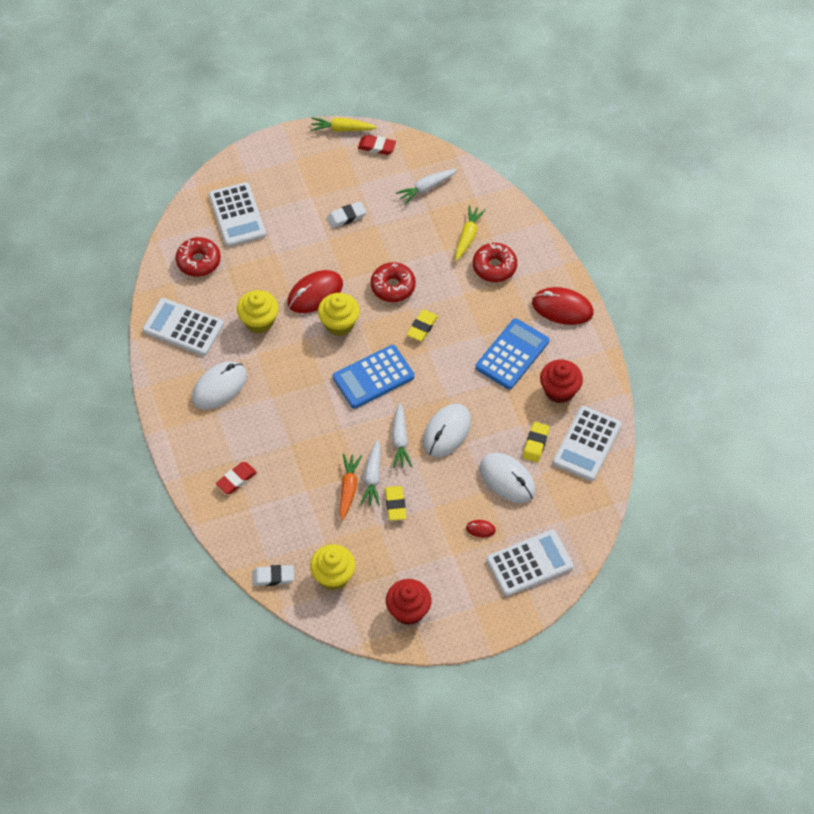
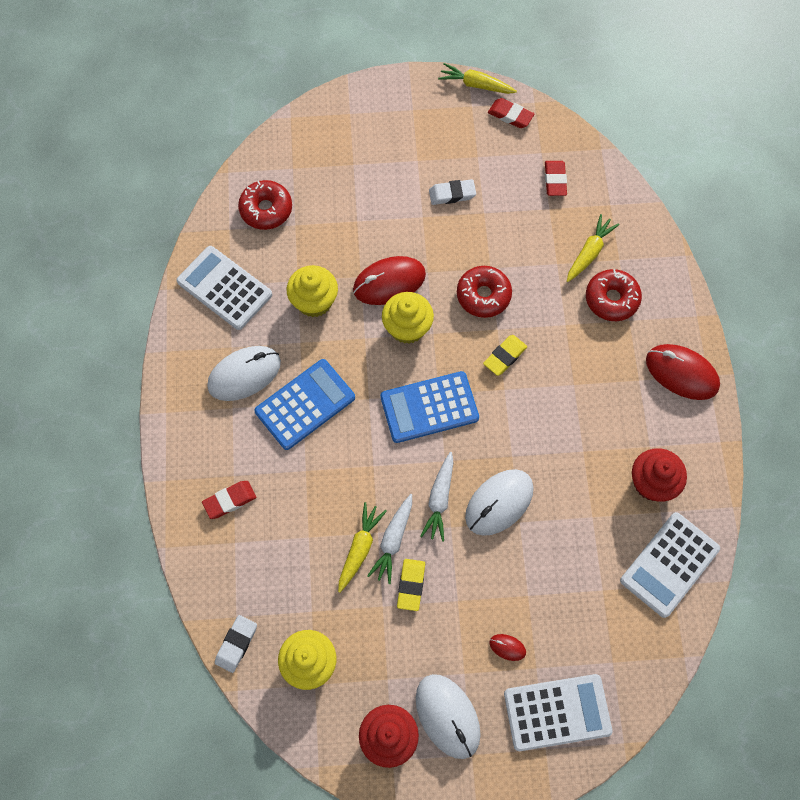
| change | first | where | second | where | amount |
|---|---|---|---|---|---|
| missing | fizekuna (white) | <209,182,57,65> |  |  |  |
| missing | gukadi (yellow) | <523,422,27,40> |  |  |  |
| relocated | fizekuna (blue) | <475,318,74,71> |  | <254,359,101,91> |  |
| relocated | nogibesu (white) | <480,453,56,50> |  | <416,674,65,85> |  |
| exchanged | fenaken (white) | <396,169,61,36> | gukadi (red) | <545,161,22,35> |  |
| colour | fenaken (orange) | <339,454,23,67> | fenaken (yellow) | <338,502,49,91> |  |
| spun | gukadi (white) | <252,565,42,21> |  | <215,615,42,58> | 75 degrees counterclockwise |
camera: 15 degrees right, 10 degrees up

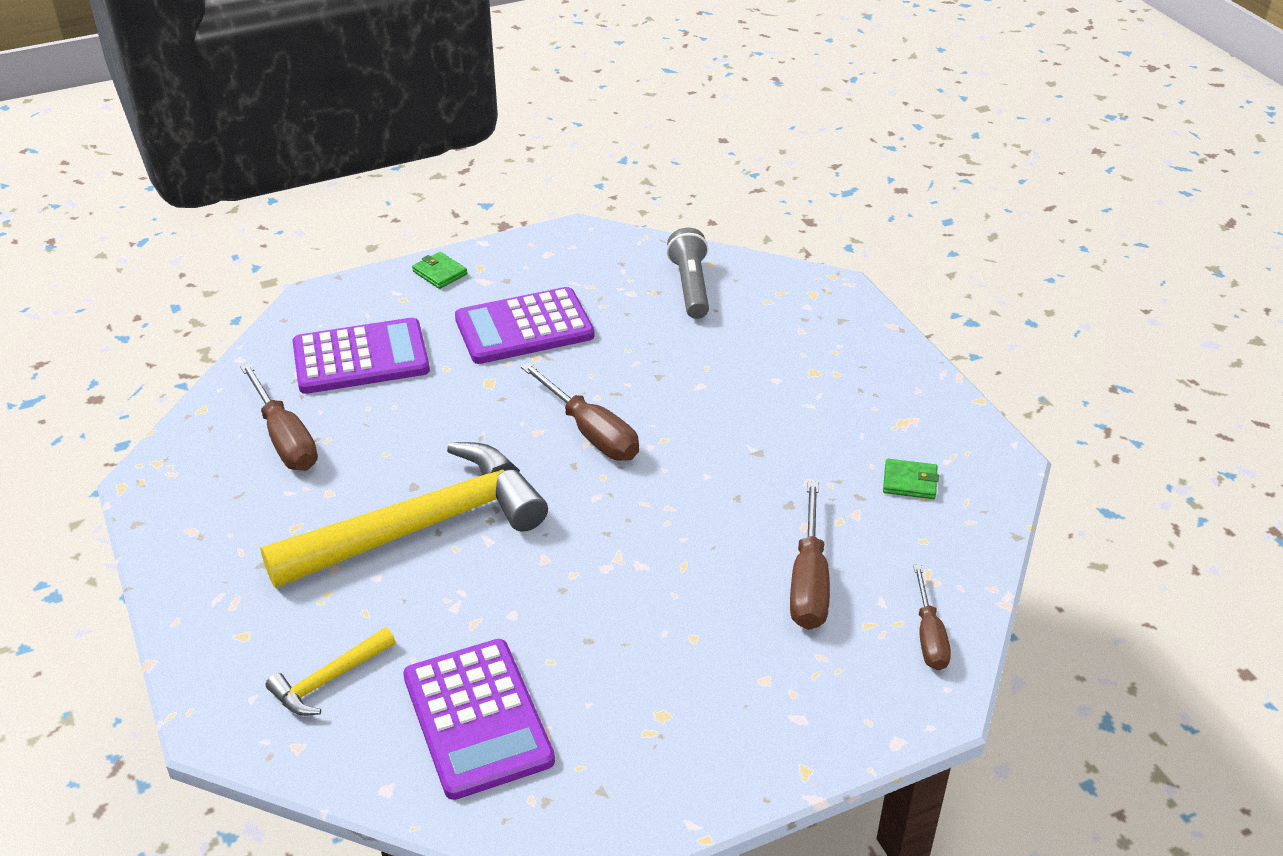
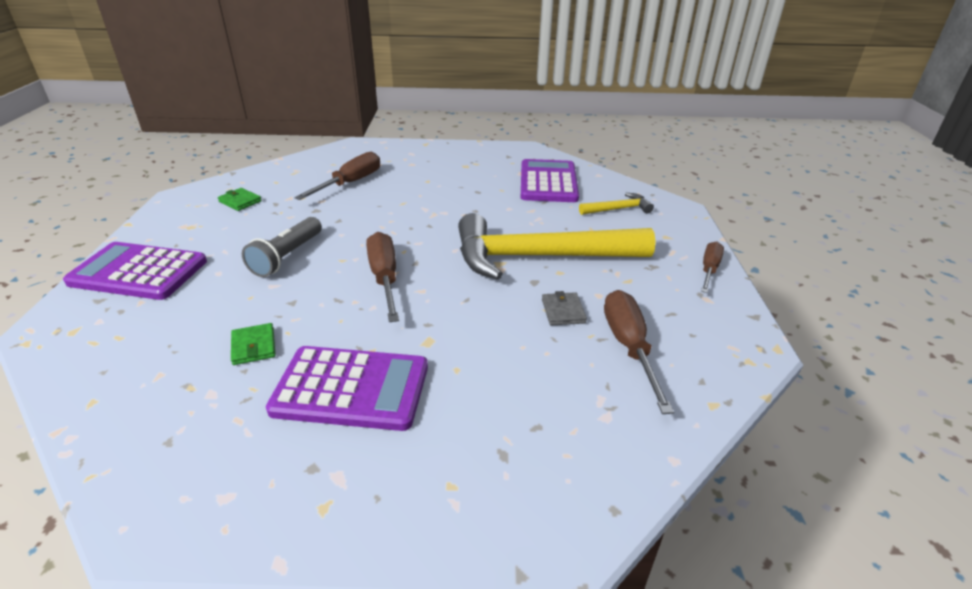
| change | first | where | second | where | amount |
|---|---|---|---|---|---|
| appeared |  |  | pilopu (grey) | <542,291,45,34> |  |
| relocated | fizekuna (purple) | <292,318,138,76> |  | <63,242,144,58> |  |
| relocated | pilopu (green) | <412,252,55,37> |  | <231,323,45,42> |  |
| relocated | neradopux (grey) | <667,228,42,91> |  | <242,217,80,60> |  |
| relocated | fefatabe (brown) | <913,565,38,105> |  | <701,241,23,52> |  |
camera: 155 degrees left, 5 degrees down

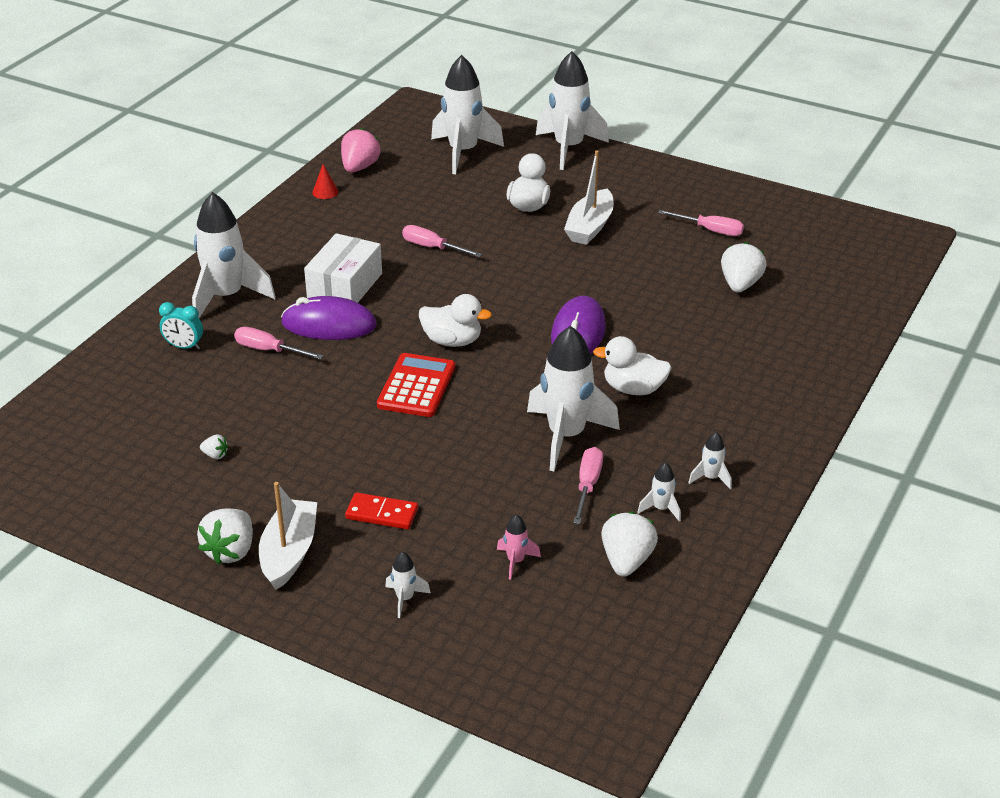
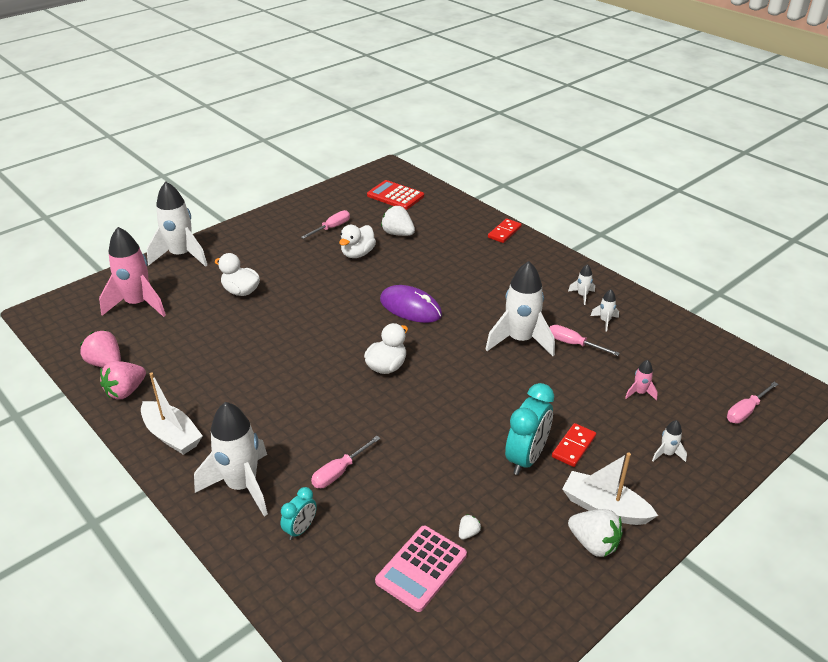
| change | first | where | second | where | amount |
|---|---|---|---|---|---|
| missing | nogibesu (purple) | <281,296,96,44> |  |  |  |
| missing | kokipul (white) | <304,233,78,70> |  |  |  |
| missing | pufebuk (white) | <601,512,57,65> |  |  |  |
| appeared |  |  | fizekuna (pink) | <375,526,92,86> |  |
| appeared |  |  | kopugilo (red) | <488,219,34,24> |  |
| appeared |  |  | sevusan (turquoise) | <505,383,49,92> |  |
| relocated | fizekuna (red) | <377,353,78,64> |  | <367,180,57,30> |  |
| relocated | fefatabe (pink) | <402,225,80,32> |  | <727,382,51,41> |  |
| relocated | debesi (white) | <564,150,50,95> |  | <141,372,62,83> |  |
| relocated | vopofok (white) | <593,336,78,59> |  | <339,225,37,33> |  |
| exchanged | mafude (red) | <312,164,26,35> | pufebuk (pink) | <100,361,46,38> |  |
| colour | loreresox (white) | <431,55,73,119> | loreresox (pink) | <99,227,67,90> |  |
camera: 70 degrees left, 0 degrees up

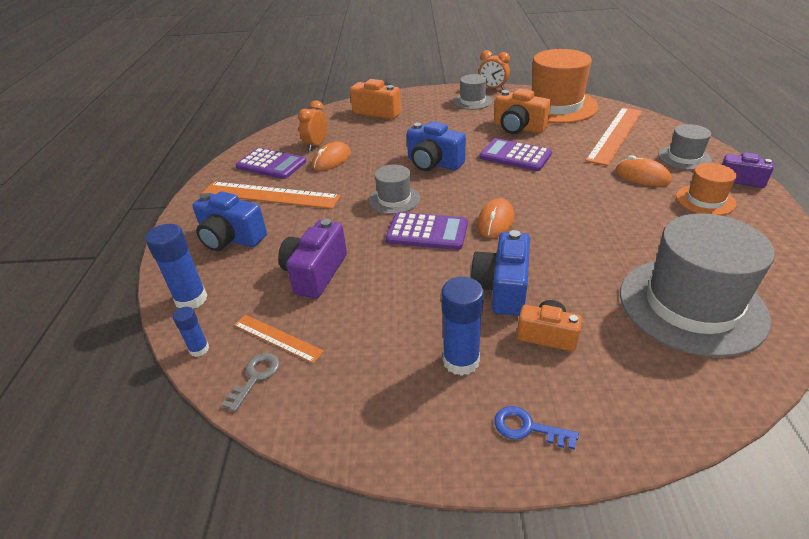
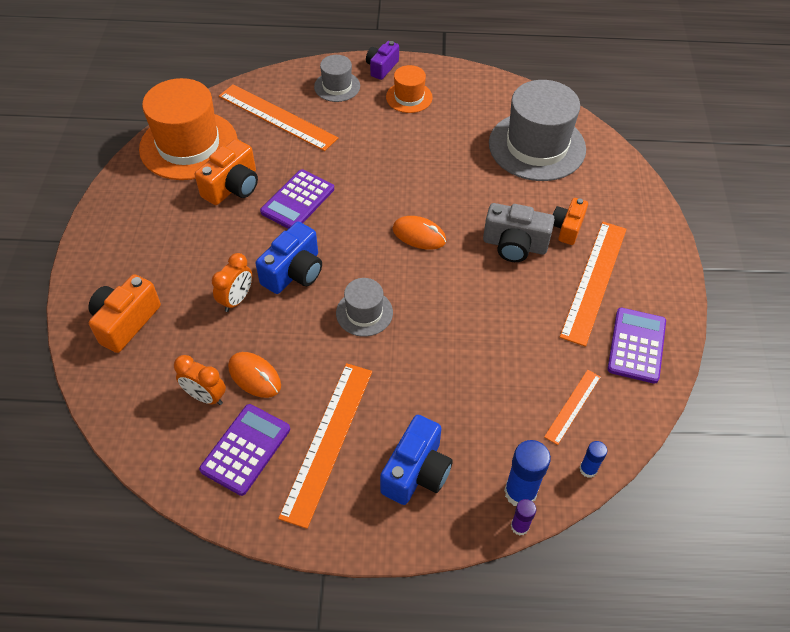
| change | first | where | second | where | amount |
|---|---|---|---|---|---|
| missing | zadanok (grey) | <222,353,58,59> |  |  |  |
| missing | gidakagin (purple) | <278,219,69,80> |  |  |  |
| missing | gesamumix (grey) | <453,74,40,36> |  |  |  |
| missing | zadanok (blue) | <494,406,85,44> |  |  |  |
| missing | nogibesu (orange) | <615,155,57,31> |  |  |  |
| appeared |  |  | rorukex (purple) | <511,499,25,37> |  |
| relocated | fizekuna (purple) | <386,212,82,38> |  | <607,308,59,76> |  |
| relocated | sevusan (orange) | <479,50,31,40> |  | <212,253,40,59> |  |
| exchanged | rorukex (blue) | <441,277,43,99> | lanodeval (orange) | <560,222,67,125> |  |
| colour | gidakagin (blue) | <470,230,60,86> | gidakagin (grey) | <483,203,72,59> |  |
camera: 90 degrees left, 15 degrees up

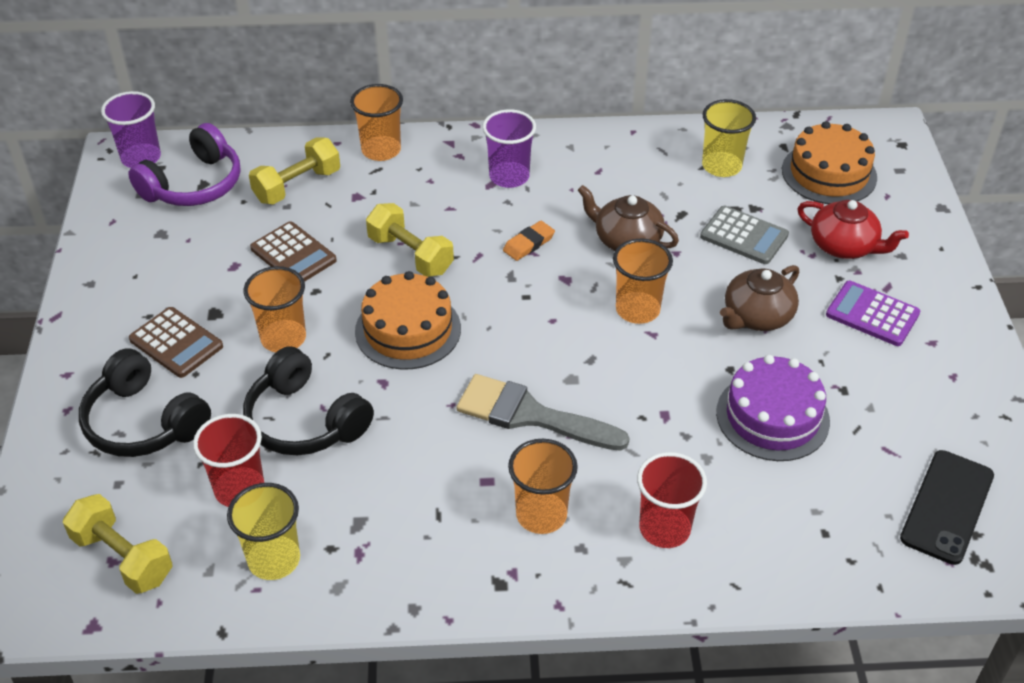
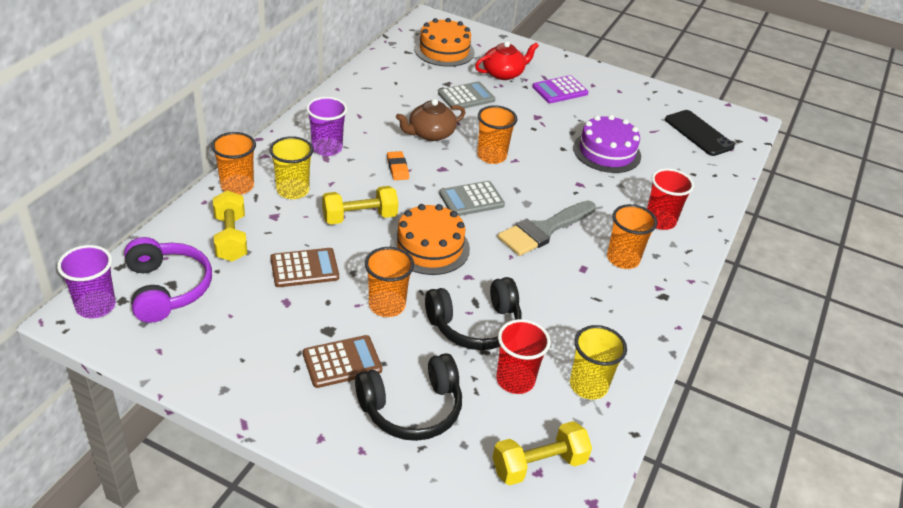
| change | first | where | second | where | amount |
|---|---|---|---|---|---|
| missing | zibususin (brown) | <720,265,79,66> |  |  |  |
| appeared |  |  | fizekuna (grey) | <439,181,66,35> |  |
| relocated | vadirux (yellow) | <702,99,54,78> |  | <269,136,44,63> |  |
camera: 65 degrees left, 5 degrees down

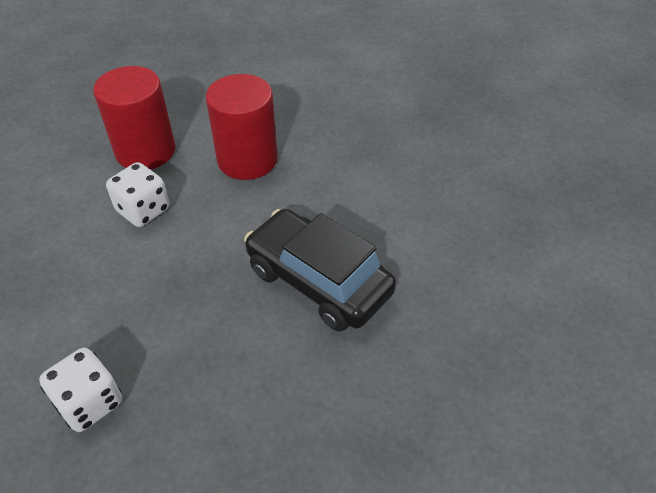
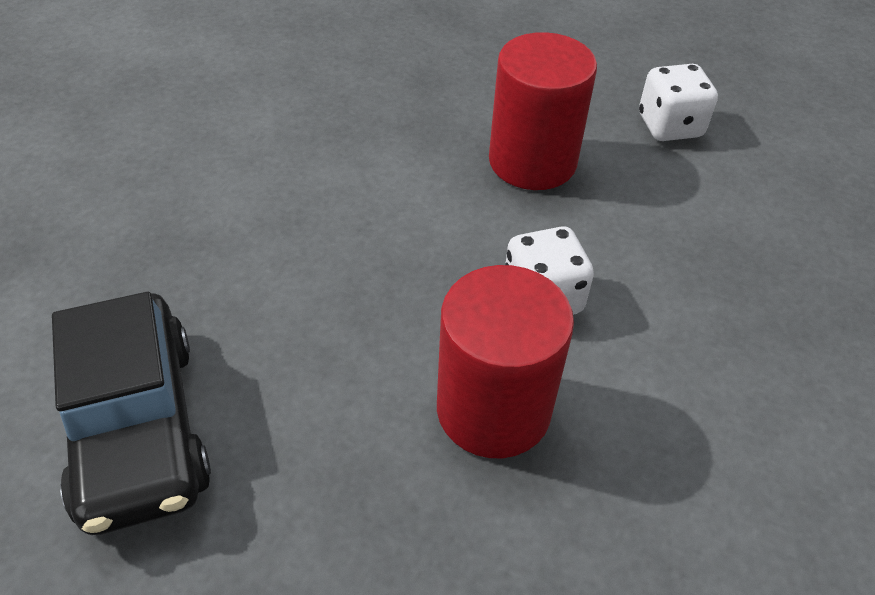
| change | first | where | second | where | amount |
|---|---|---|---|---|---|
| relocated | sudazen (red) | <206,74,72,106> |  | <489,32,108,158> |  |
| relocated | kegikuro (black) | <244,209,152,123> |  | <52,292,159,243> |  |
camera: 150 degrees left, 0 degrees up

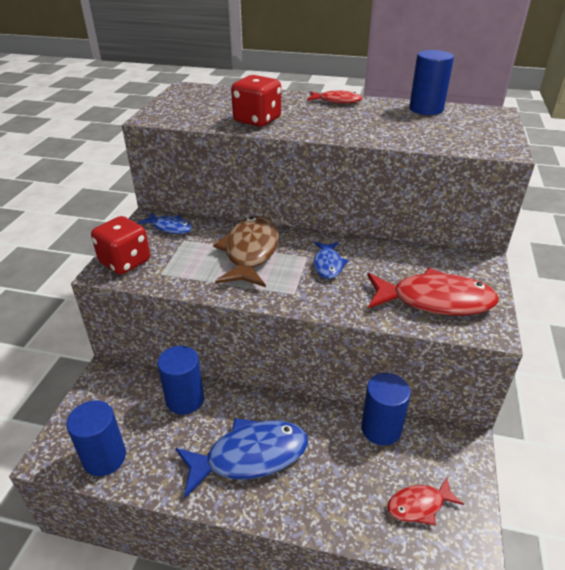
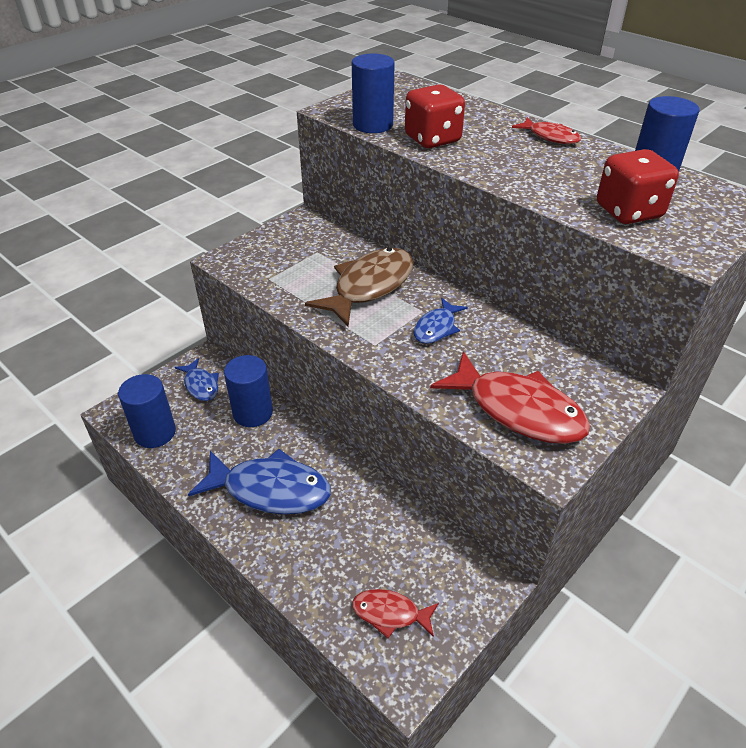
| change | first | where | second | where | amount |
|---|---|---|---|---|---|
| relocated | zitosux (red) | <91,216,59,59> |  | <597,149,82,75> |  |
| relocated | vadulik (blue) | <138,212,54,22> |  | <175,358,44,43> |  |
| relocated | sudazen (blue) | <361,373,50,72> |  | <352,54,43,79> |  |
camera: 30 degrees right, 5 degrees up

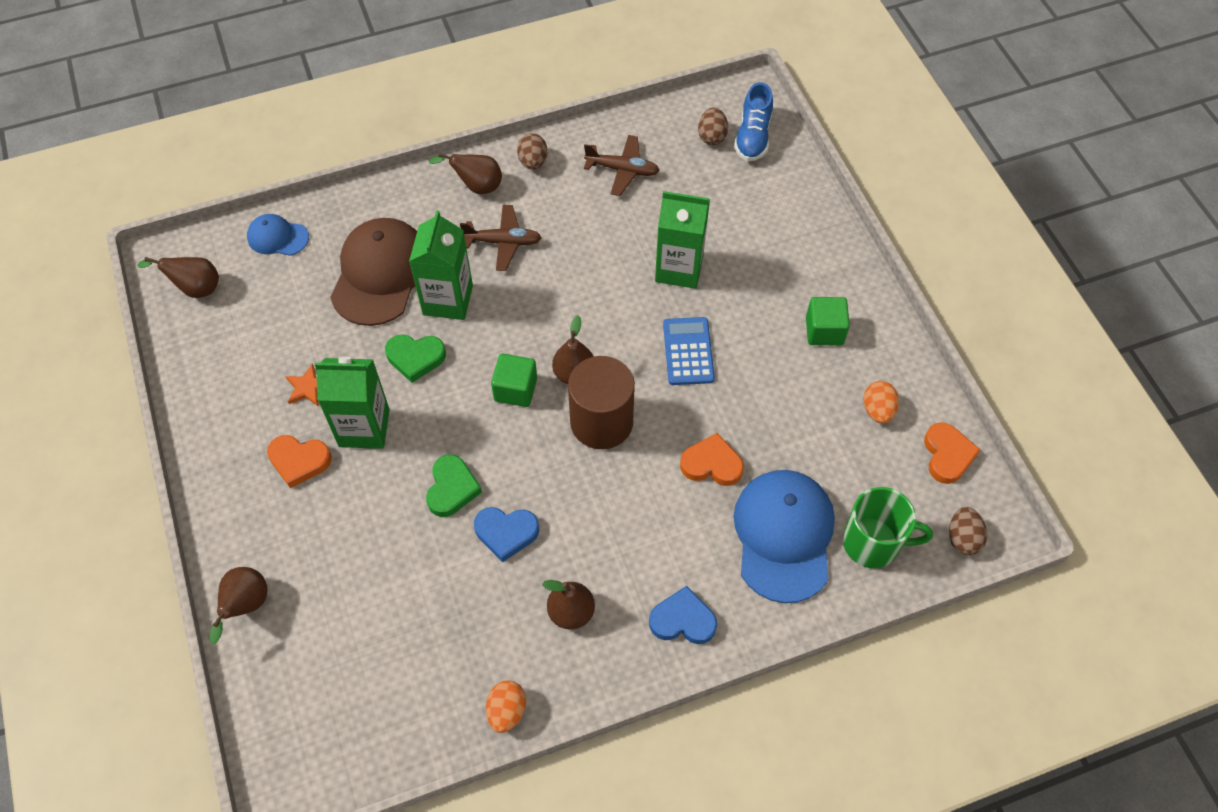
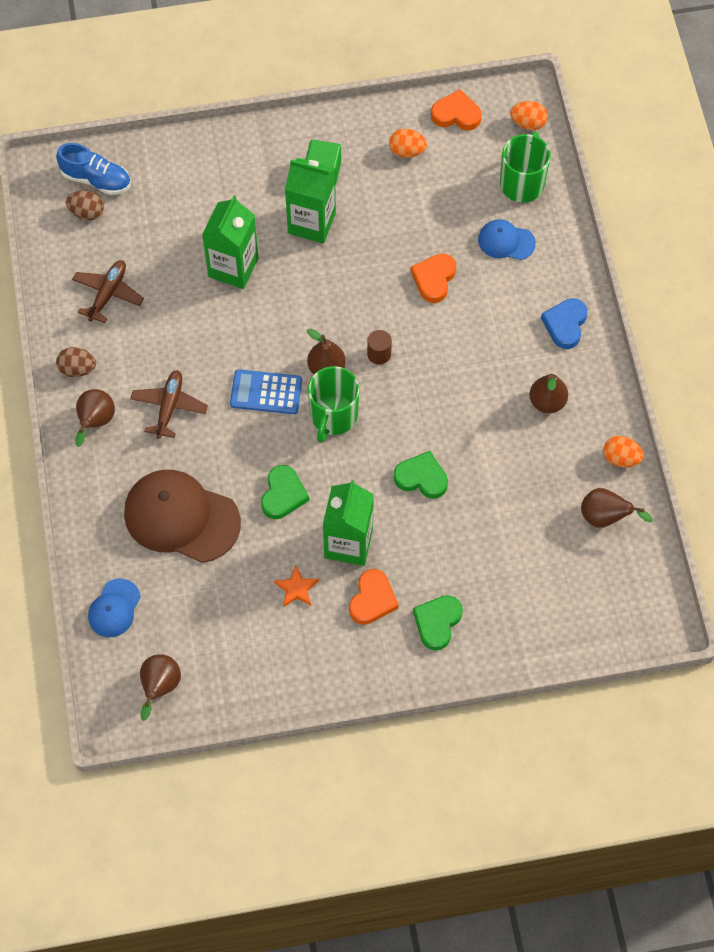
| change | first | where | second | where | amount |
|---|---|---|---|---|---|
| missing | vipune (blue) | <474,507,65,55> |  |  |  |
| appeared |  |  | vipune (green) | <413,595,50,56> |  |
| relocated | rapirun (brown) | <210,567,58,78> |  | <581,488,72,40> |  |
| relocated | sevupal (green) | <409,210,64,110> |  | <285,158,51,86> |  |
| relocated | fizekuna (blue) | <663,317,52,68> |  | <230,369,72,45> |  |
| exchanged | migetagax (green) | <491,354,46,53> | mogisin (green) | <308,366,51,77> |  |
| colour | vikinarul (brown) | <949,507,38,48> | vikinarul (orange) | <510,101,38,29> |  |
| size | sudazen (brown) | <568,356,67,93> |  | <367,330,25,35> | x0.44 |
| size | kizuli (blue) | <734,470,101,133> |  | <478,219,58,41> | x0.51 |
camera: 80 degrees left, 5 degrees up

